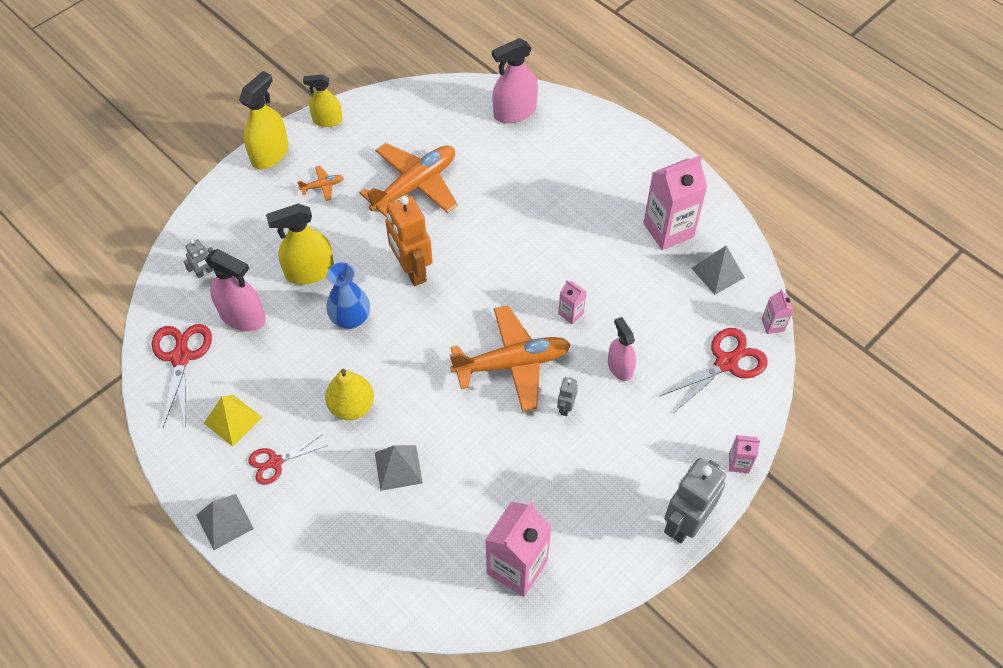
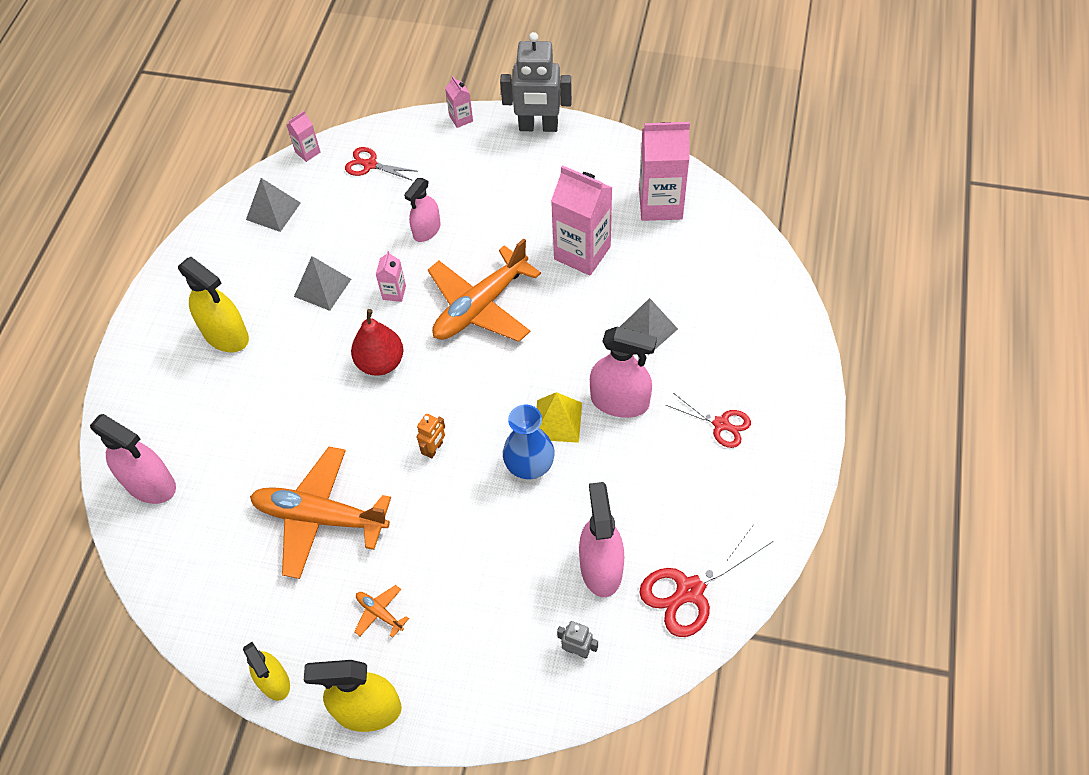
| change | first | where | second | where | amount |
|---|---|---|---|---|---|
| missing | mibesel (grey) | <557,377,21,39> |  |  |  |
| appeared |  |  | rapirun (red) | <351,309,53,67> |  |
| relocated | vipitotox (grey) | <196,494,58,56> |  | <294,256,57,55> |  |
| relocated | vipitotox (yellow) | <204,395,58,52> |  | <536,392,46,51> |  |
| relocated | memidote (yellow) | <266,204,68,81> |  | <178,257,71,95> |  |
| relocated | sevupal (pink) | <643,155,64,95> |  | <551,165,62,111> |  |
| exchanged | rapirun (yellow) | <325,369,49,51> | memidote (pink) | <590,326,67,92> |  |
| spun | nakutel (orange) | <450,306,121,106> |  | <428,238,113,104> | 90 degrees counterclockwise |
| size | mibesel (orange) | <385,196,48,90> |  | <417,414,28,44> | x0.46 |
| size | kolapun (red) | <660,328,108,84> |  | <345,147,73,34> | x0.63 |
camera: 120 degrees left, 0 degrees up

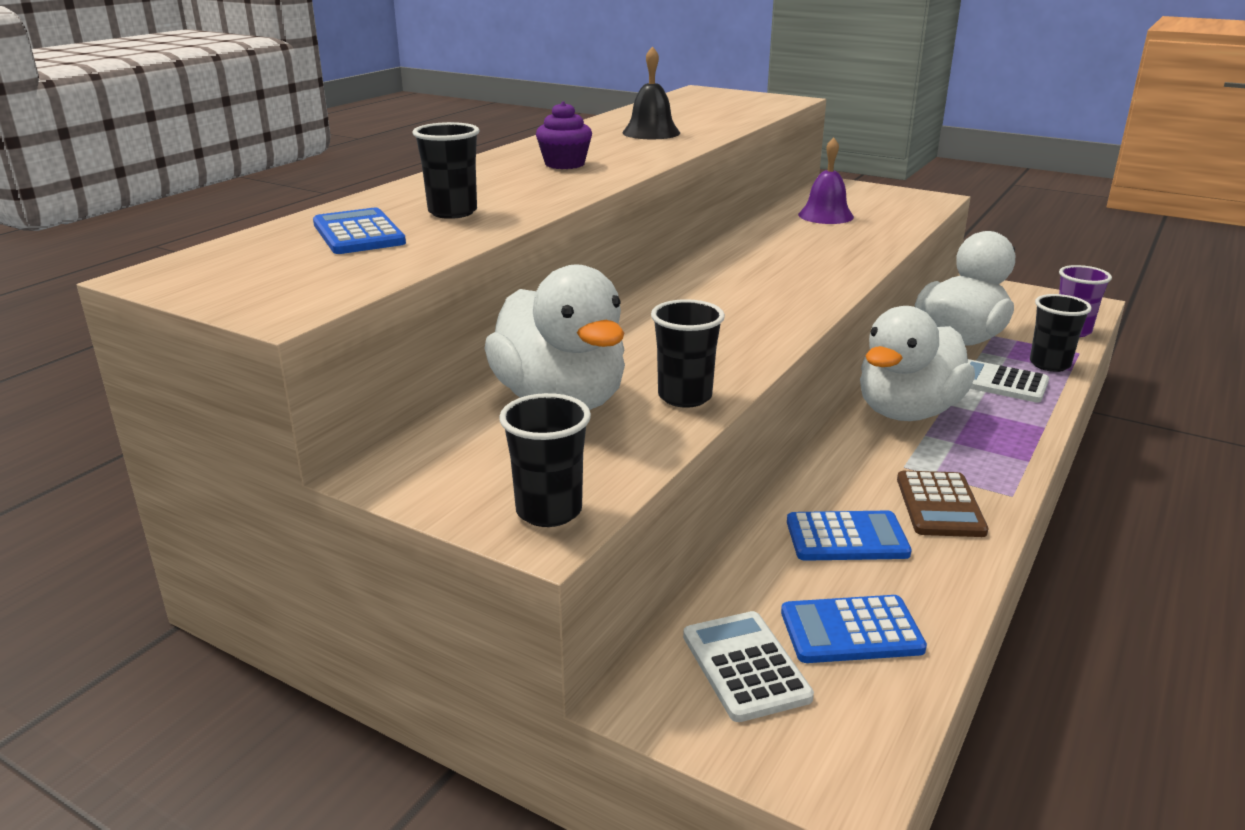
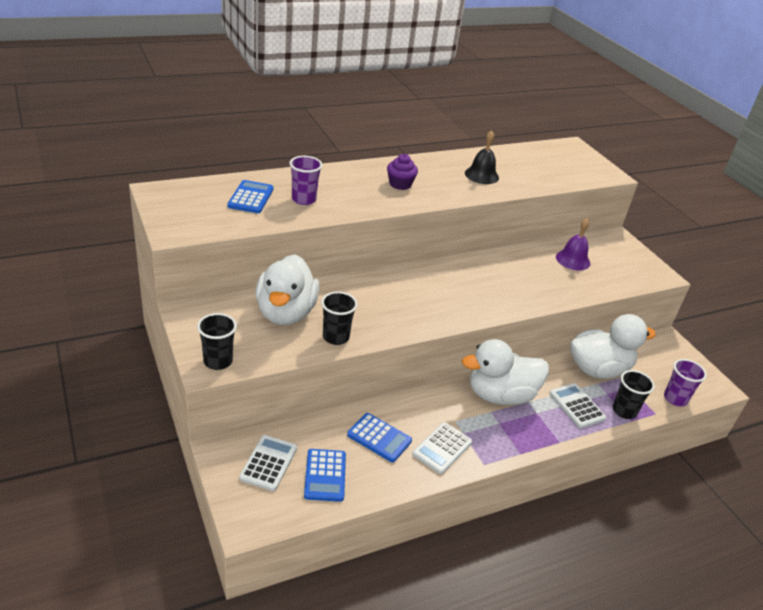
| change | first | where | second | where | amount |
|---|---|---|---|---|---|
| colour | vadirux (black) | <413,122,67,97> | vadirux (purple) | <289,156,33,49> |  |
| colour | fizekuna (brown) | <897,471,91,66> | fizekuna (white) | <412,422,60,52> |  |
| spun | fizekuna (blue) | <781,595,146,68> |  | <304,449,42,53> | 120 degrees counterclockwise |
camera: 30 degrees right, 10 degrees up

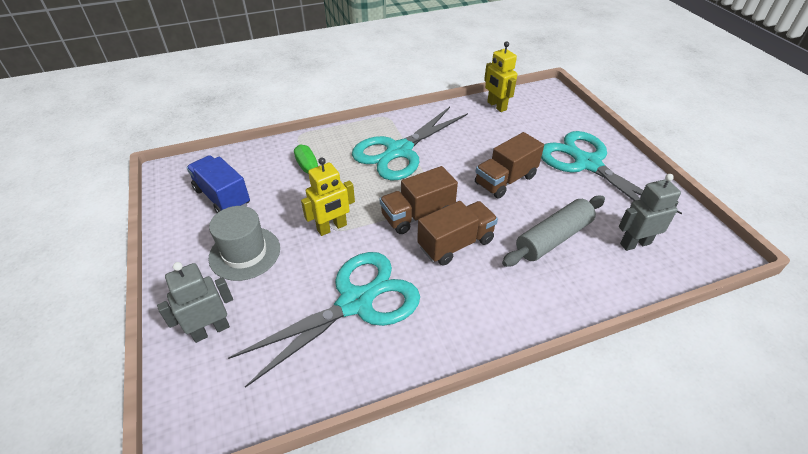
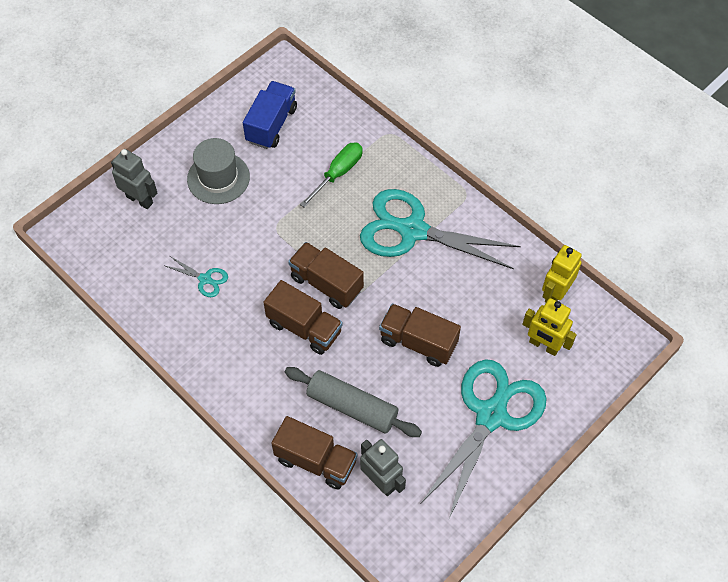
| change | first | where | second | where | amount |
|---|---|---|---|---|---|
| appeared |  |  | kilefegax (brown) | <271,416,87,73> |  |
| relocated | mibesel (yellow) | <301,157,54,79> |  | <522,298,55,58> |  |
| size | kolapun (turquoise) | <228,252,192,136> |  | <163,256,65,41> | x0.42 |
camera: 65 degrees right, 15 degrees up

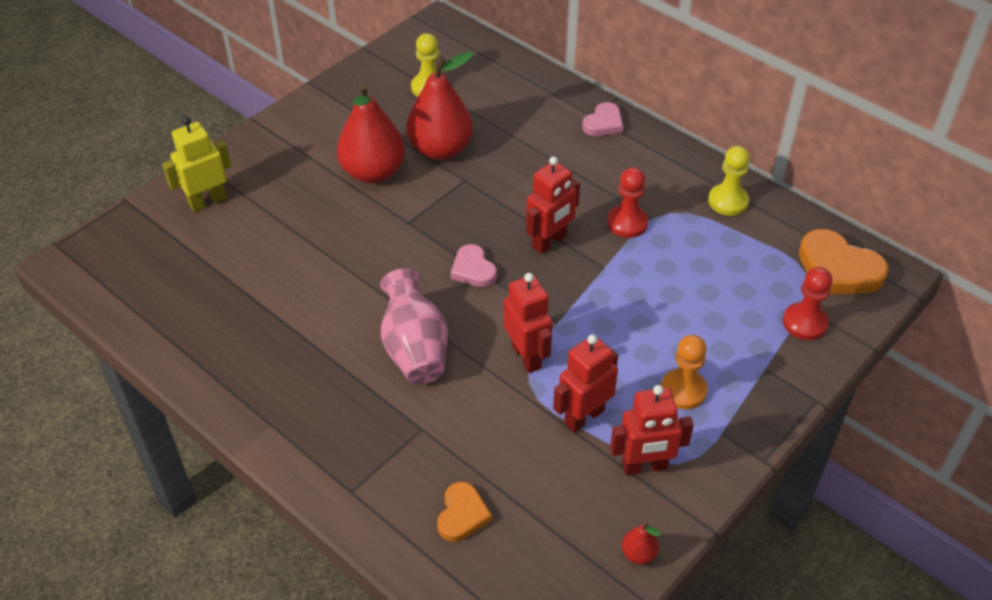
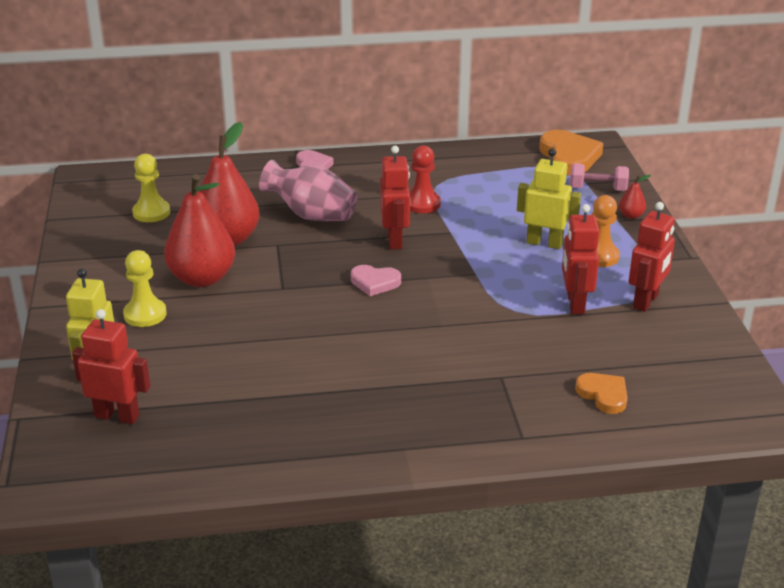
| change | first | where | second | where | amount |
|---|---|---|---|---|---|
| appeared |  |  | mibesel (yellow) | <517,148,64,101> |  |
| relocated | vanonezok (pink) | <380,268,68,116> |  | <259,160,99,61> |  |
| relocated | mibesel (red) | <504,273,48,100> |  | <72,309,79,115> |  |
| relocated | rapirun (red) | <622,523,39,42> |  | <619,175,32,44> |  |
| relocated | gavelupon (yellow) | <708,146,42,70> |  | <123,250,44,77> |  |
| exchanged | gavelupon (red) | <783,267,50,73> | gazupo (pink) | <570,163,59,28> |  |
| spun | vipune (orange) | <799,229,90,65> |  | <539,130,64,45> | 90 degrees counterclockwise |
camera: 50 degrees left, 15 degrees down

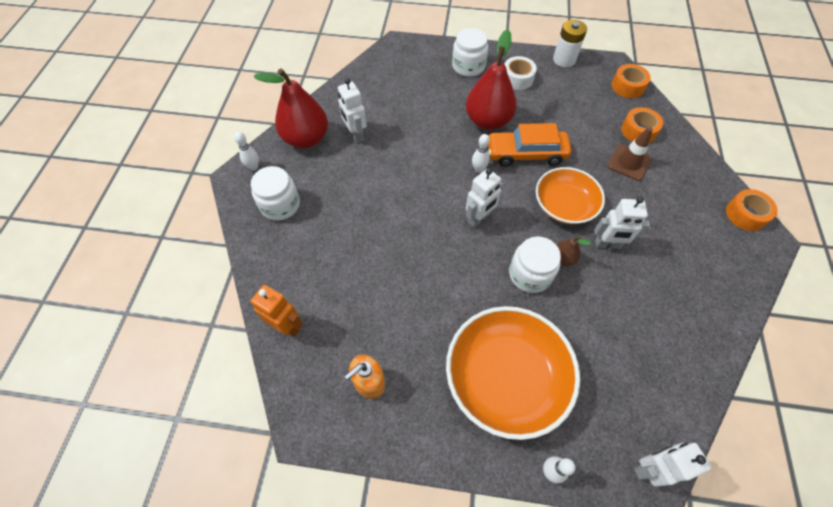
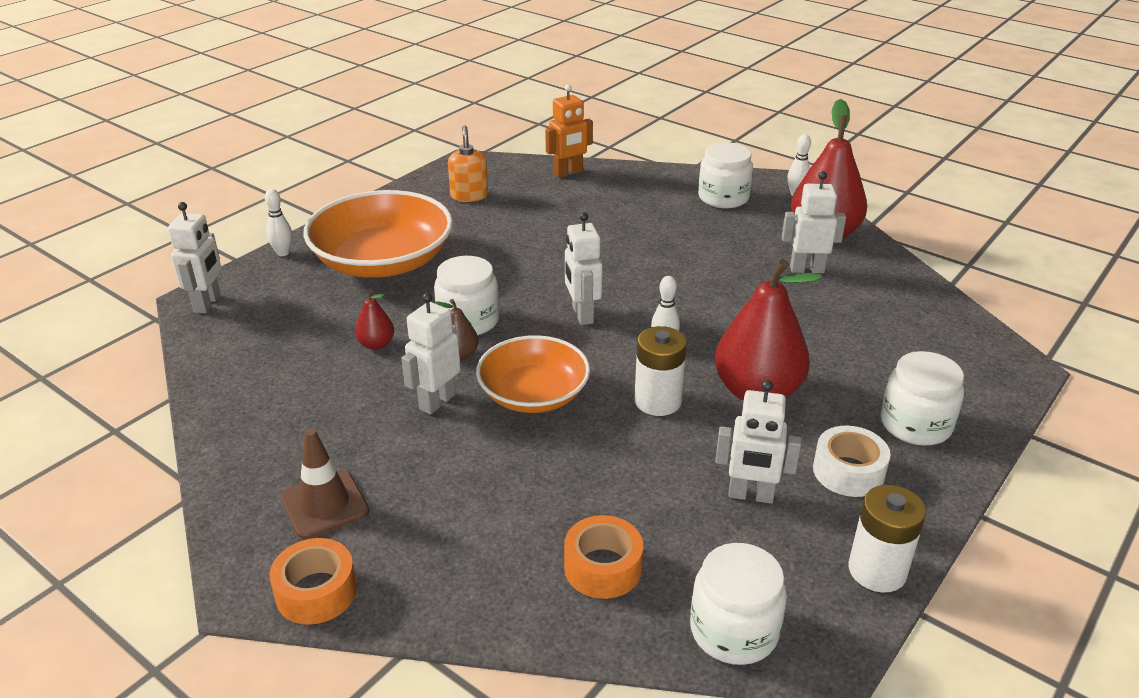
| change | first | where | second | where | amount |
|---|---|---|---|---|---|
| appeared |  |  | rapirun (red) | <355,289,39,61> |  |
| appeared |  |  | mibesel (white) | <715,380,86,124> |  |
| relocated | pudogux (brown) | <607,127,46,54> |  | <281,428,88,111> |  |
| exchanged | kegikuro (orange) | <488,123,84,44> | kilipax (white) | <634,326,53,90> |  |
| exchanged | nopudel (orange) | <612,64,39,34> | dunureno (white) | <690,543,97,122> |  |
camera: 120 degrees right, 25 degrees down

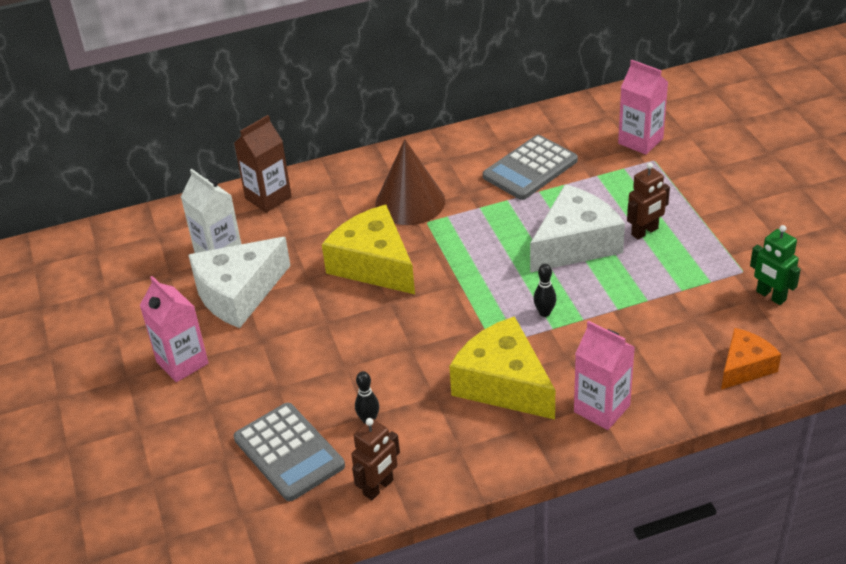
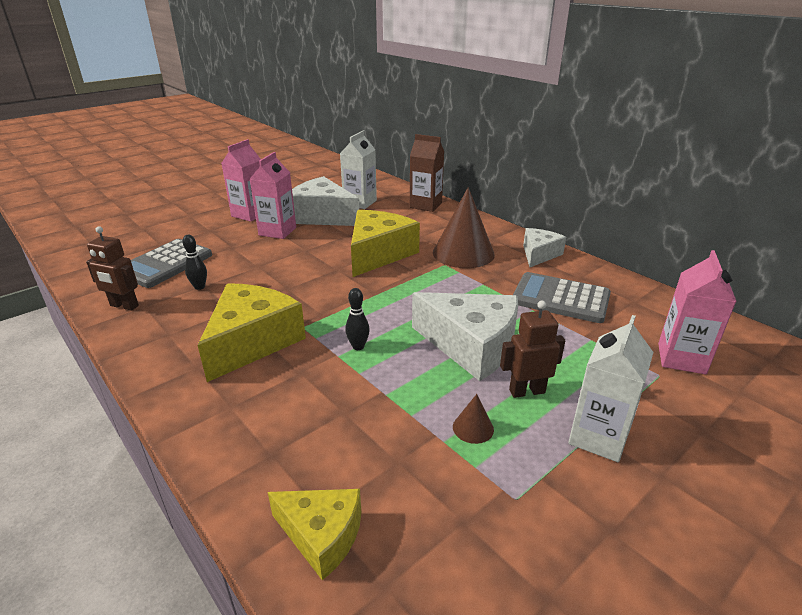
| change | first | where | second | where | amount |
|---|---|---|---|---|---|
| missing | mibesel (green) | <750,225,51,80> |  |  |  |
| appeared |  |  | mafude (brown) | <453,394,41,50> |  |
| appeared |  |  | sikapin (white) | <523,228,43,39> |  |
| appeared |  |  | sevupal (white) | <568,315,85,147> |  |
| relocated | sevupal (pink) | <574,321,61,109> |  | <250,152,46,87> |  |
| colour | sikapin (orange) | <721,328,60,62> | sikapin (yellow) | <268,489,93,91> |  |
| spun | mibesel (brown) | <627,162,43,78> |  | <500,301,65,97> | 135 degrees clockwise |
camera: 65 degrees right, 10 degrees down

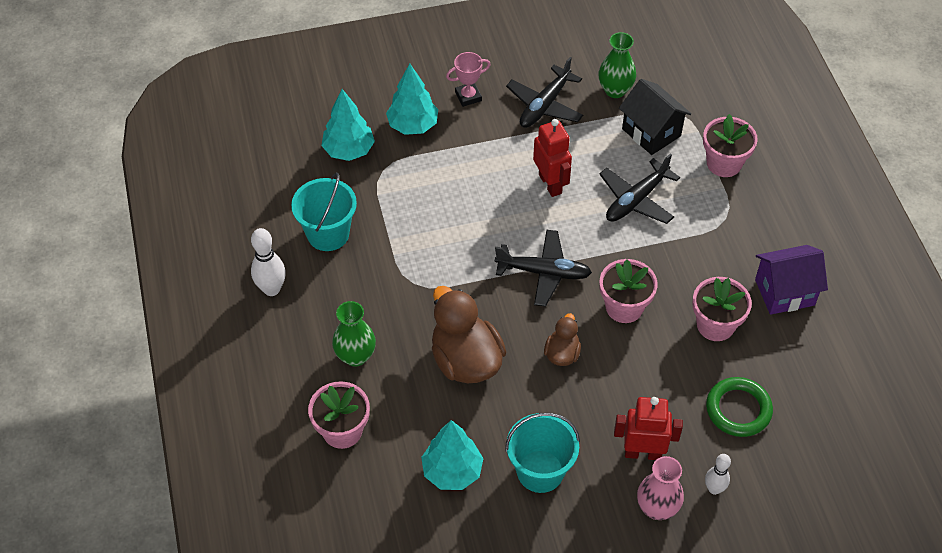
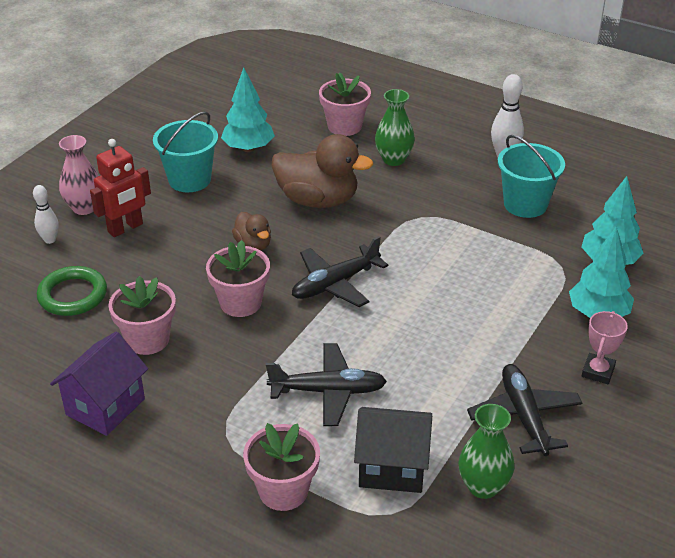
| change | first | where | second | where | amount |
|---|---|---|---|---|---|
| missing | mibesel (red) | <533,119,39,78> |  |  |  |
| spun | nakutel (black) | <599,153,81,71> |  | <266,343,121,83> | 90 degrees clockwise |
camera: 135 degrees right, 15 degrees down

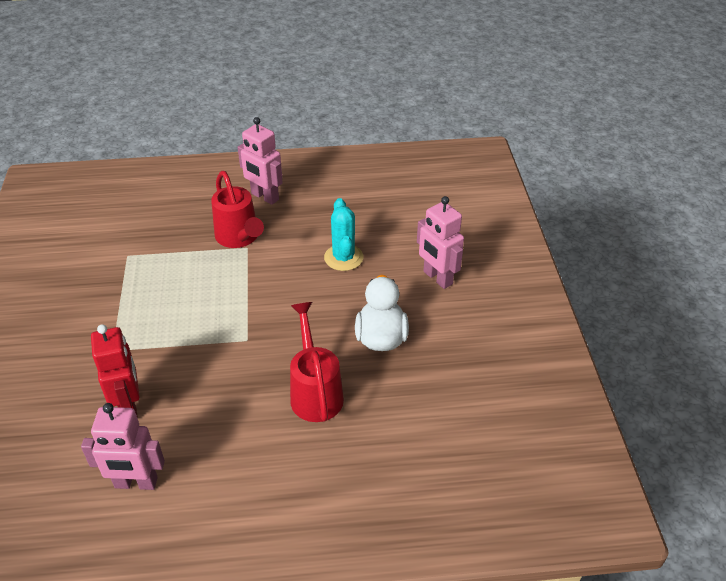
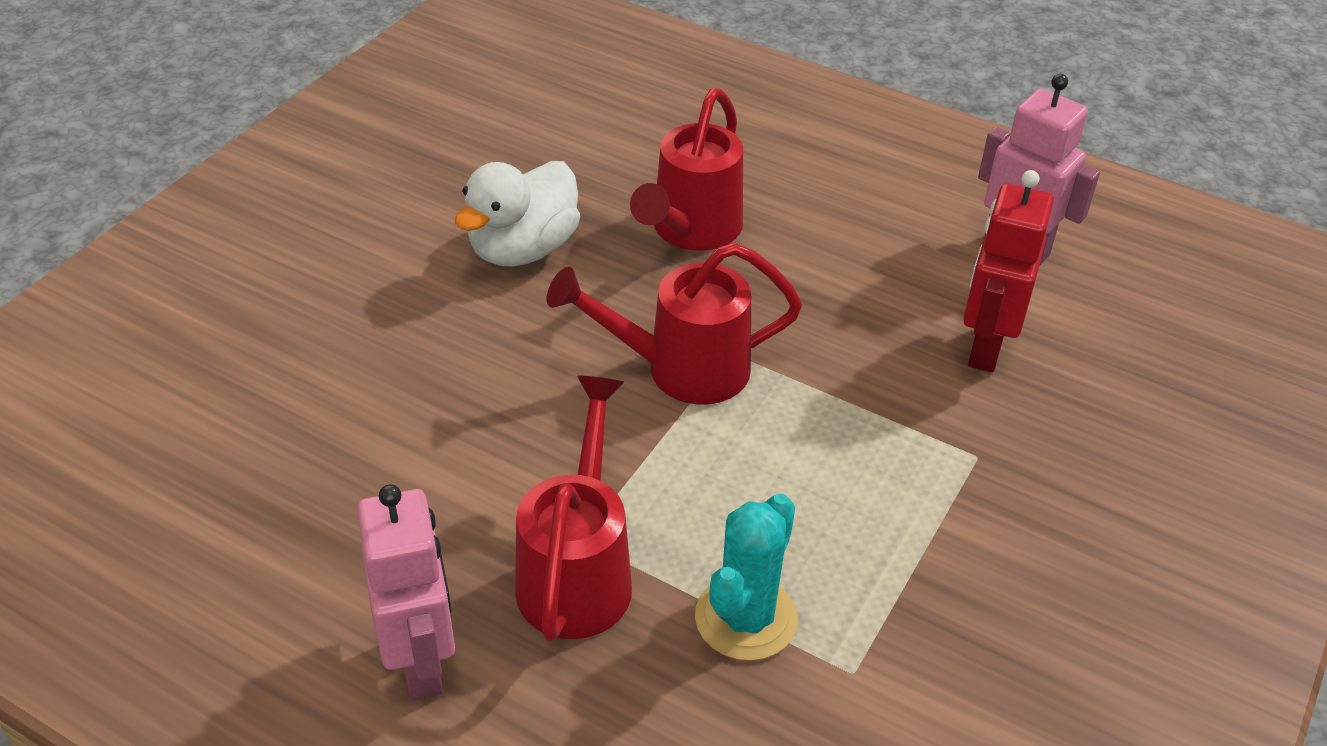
| change | first | where | second | where | amount |
|---|---|---|---|---|---|
| missing | mibesel (pink) | <417,196,47,93> |  |  |  |
| appeared |  |  | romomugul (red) | <547,243,255,162> |  |
| relocated | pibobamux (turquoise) | <324,198,39,73> |  | <695,493,103,168> |  |
camera: 145 degrees left, 0 degrees up

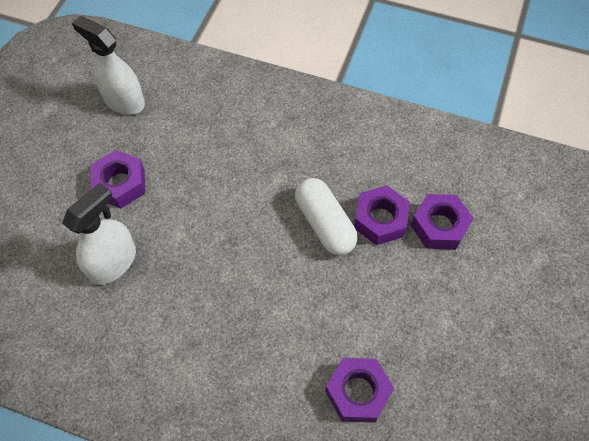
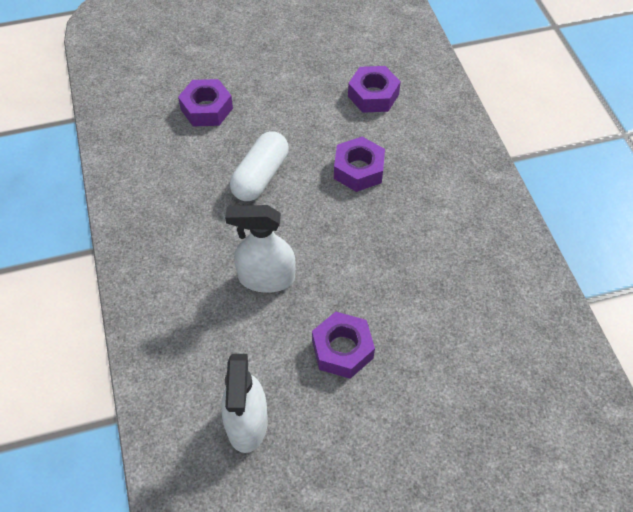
| change | first | where | second | where | amount |
|---|---|---|---|---|---|
| relocated | memidote (white) | <62,183,74,102> |  | <225,205,71,88> |  |
| relocated | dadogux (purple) | <354,185,56,60> |  | <334,137,51,55> |  |
camera: 125 degrees left, 5 degrees down

